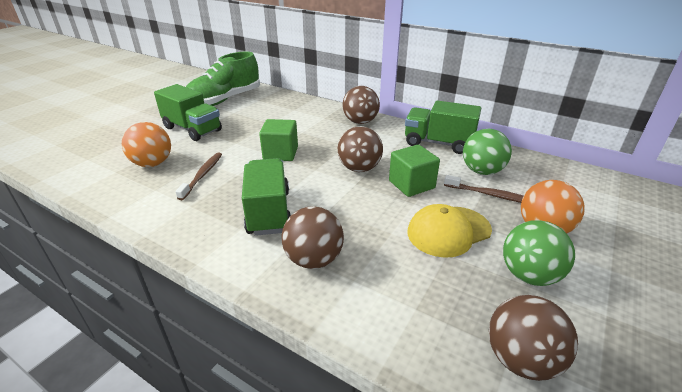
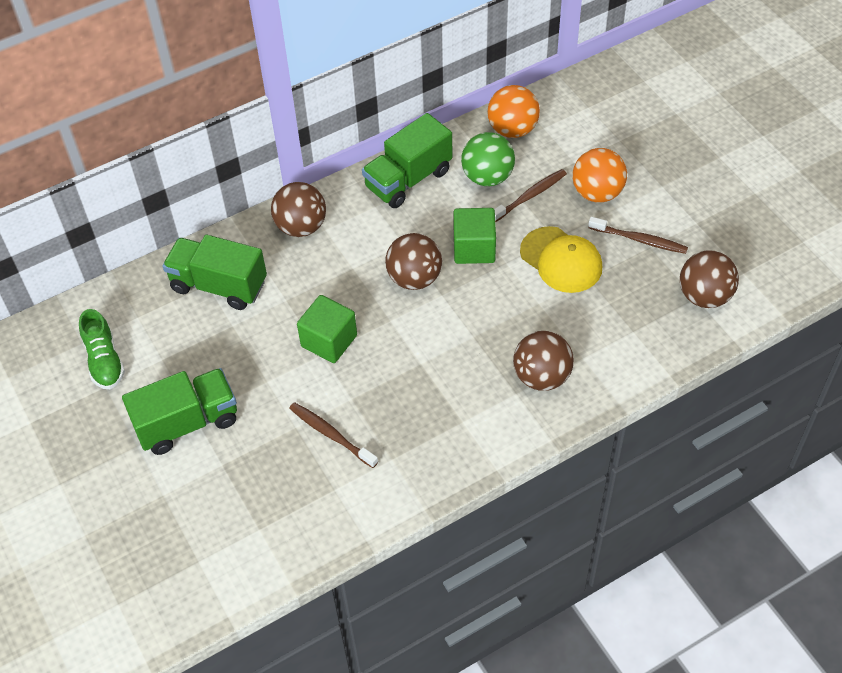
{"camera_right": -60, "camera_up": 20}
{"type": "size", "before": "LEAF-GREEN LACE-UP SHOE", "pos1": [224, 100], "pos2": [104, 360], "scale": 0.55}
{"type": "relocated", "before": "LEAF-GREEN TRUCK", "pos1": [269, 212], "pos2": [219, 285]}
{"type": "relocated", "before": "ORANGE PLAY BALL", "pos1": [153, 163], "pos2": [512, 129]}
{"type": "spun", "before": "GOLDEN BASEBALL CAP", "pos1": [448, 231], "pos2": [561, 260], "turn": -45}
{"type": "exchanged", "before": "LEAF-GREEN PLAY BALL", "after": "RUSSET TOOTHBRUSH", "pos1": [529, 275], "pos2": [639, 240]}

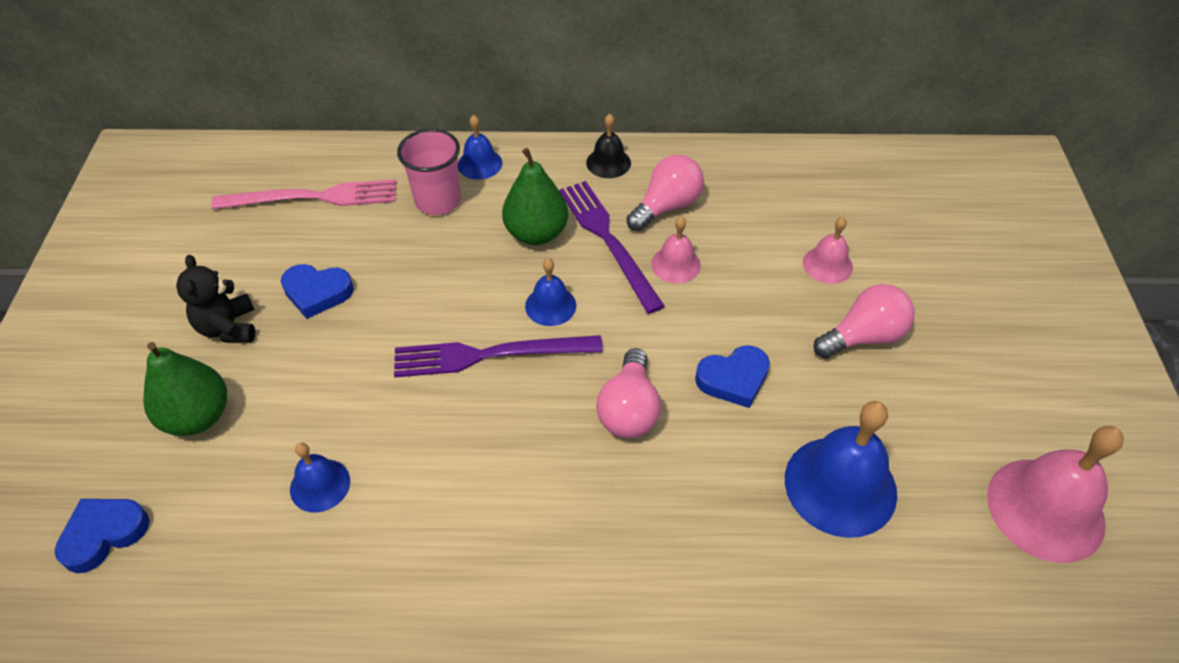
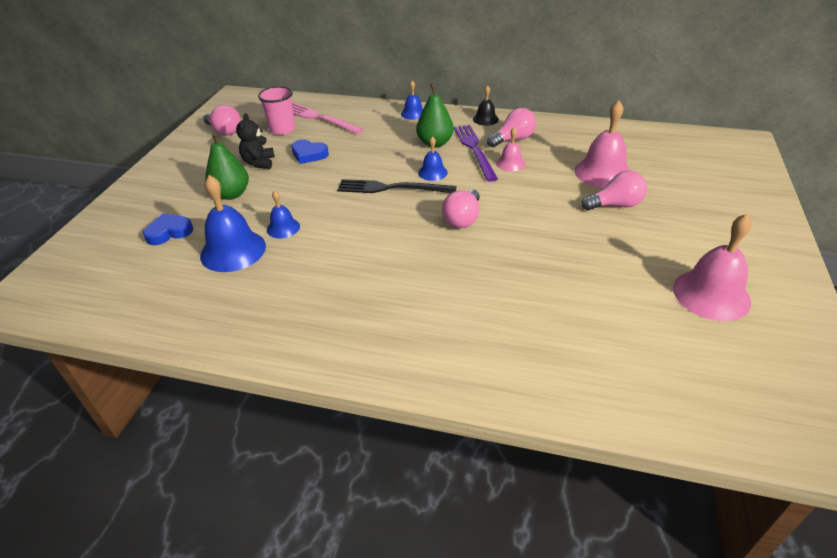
{"camera_right": 15, "camera_up": -10}
{"type": "relocated", "before": "ROYAL BLUE BELL", "pos1": [840, 485], "pos2": [233, 250]}
{"type": "appeared", "after": "ROSE-PINK LIGHT BULB", "pos2": [225, 131]}
{"type": "relocated", "before": "ROSE-PINK BEAKER", "pos1": [438, 201], "pos2": [282, 129]}
{"type": "spun", "before": "ROSE-PINK TABLE FORK", "pos1": [313, 197], "pos2": [320, 118], "turn": -150}
{"type": "colour", "before": "ROYAL PURPLE TABLE FORK", "after": "JET-BLACK TABLE FORK", "pos1": [489, 355], "pos2": [392, 188]}
{"type": "size", "before": "ROSE-PINK BELL", "pos1": [827, 265], "pos2": [603, 172], "scale": 1.87}
{"type": "missing", "before": "ROYAL BLUE HEART SHAPE", "pos1": [733, 379]}

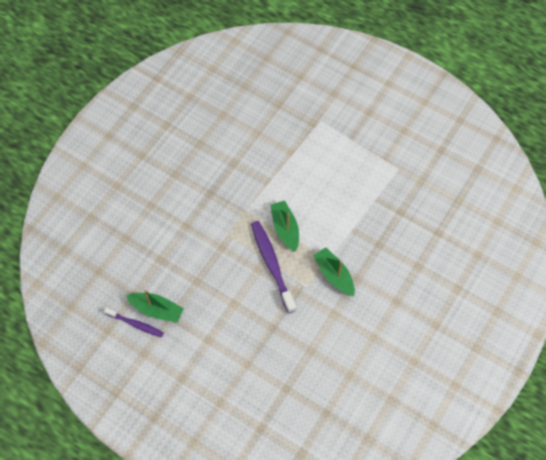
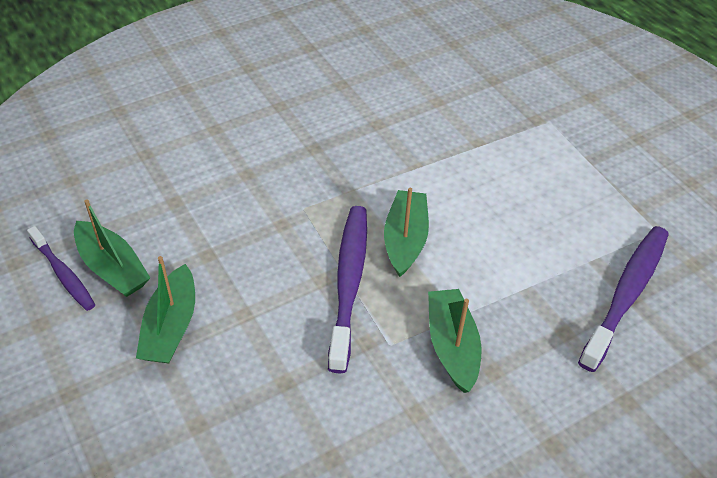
{"camera_right": 25, "camera_up": -15}
{"type": "appeared", "after": "LEAF-GREEN TOY BOAT", "pos2": [171, 327]}
{"type": "appeared", "after": "ROYAL PURPLE TOOTHBRUSH", "pos2": [626, 294]}

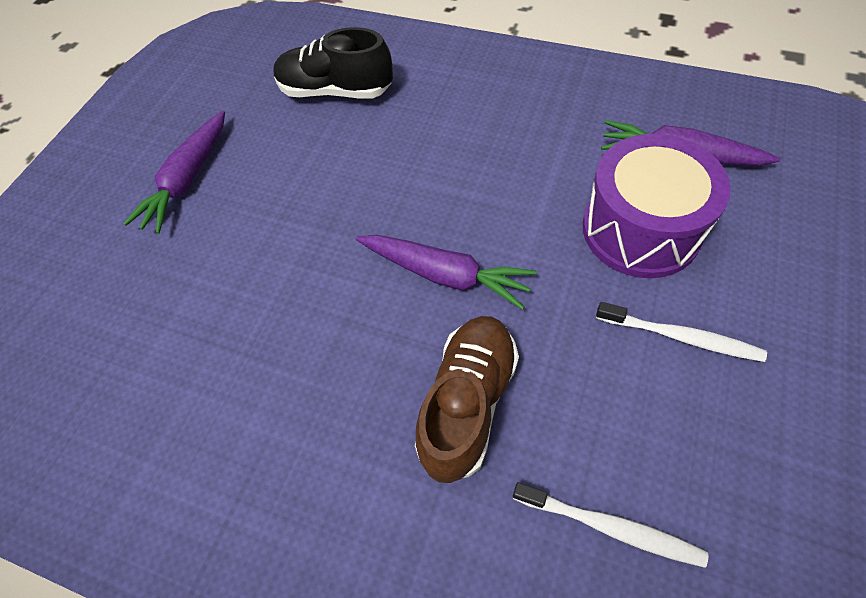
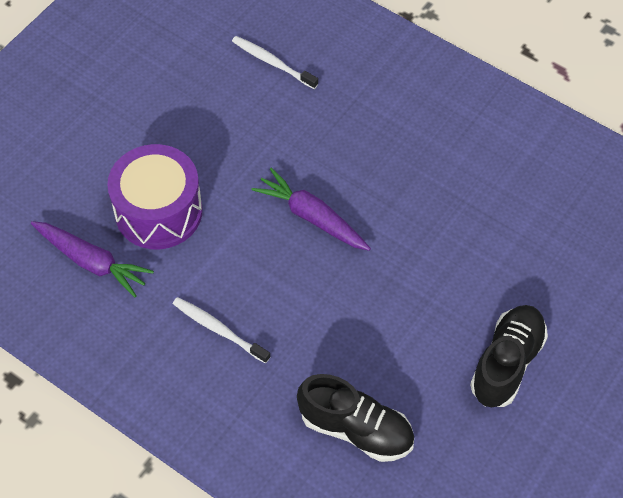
{"camera_right": -170, "camera_up": 0}
{"type": "relocated", "before": "WHITE TOOTHBRUSH", "pos1": [681, 337], "pos2": [219, 329]}
{"type": "exchanged", "before": "ROYAL PURPLE CARROT", "after": "JET-BLACK LACE-UP SHOE", "pos1": [188, 179], "pos2": [506, 363]}
{"type": "missing", "before": "RUSSET LACE-UP SHOE", "pos1": [467, 403]}

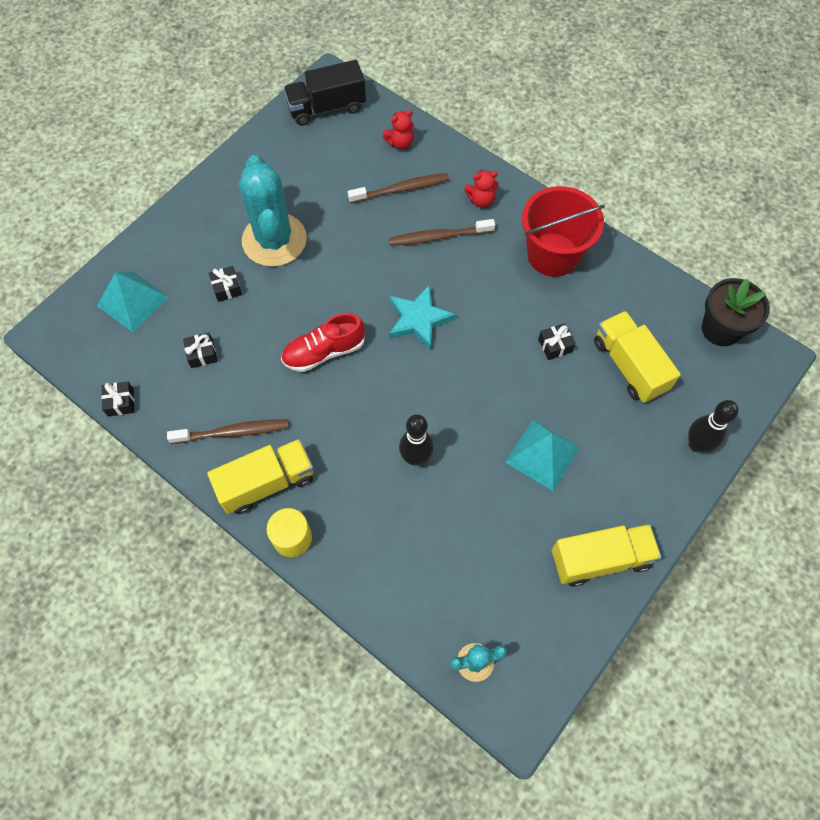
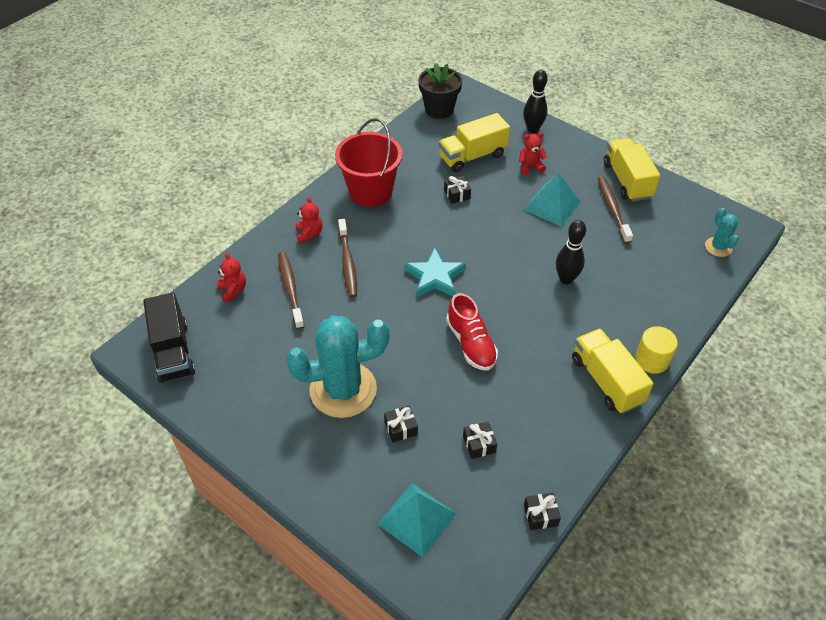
{"camera_right": -90, "camera_up": -15}
{"type": "appeared", "after": "RED STUFFED BEAR", "pos2": [530, 166]}
{"type": "relocated", "before": "RUSSET TOOTHBRUSH", "pos1": [233, 432], "pos2": [612, 209]}

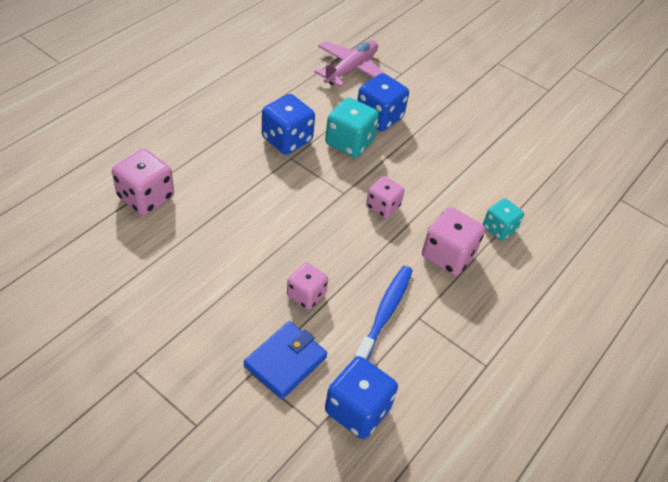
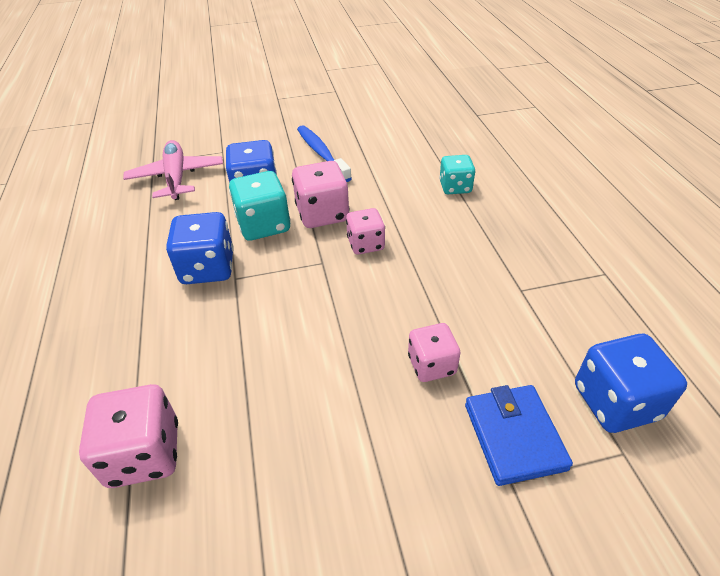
{"camera_right": -45, "camera_up": -5}
{"type": "relocated", "before": "ROSE-PINK DIE", "pos1": [448, 255], "pos2": [322, 214]}
{"type": "relocated", "before": "ROYAL BLUE TOOTHBRUSH", "pos1": [385, 313], "pos2": [322, 154]}

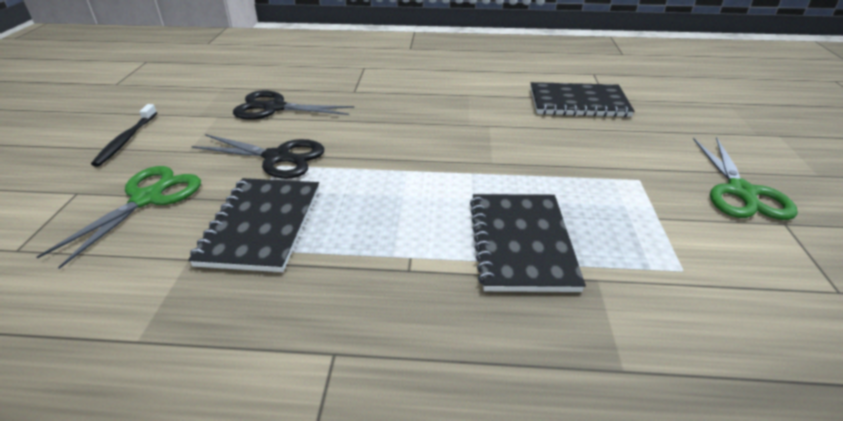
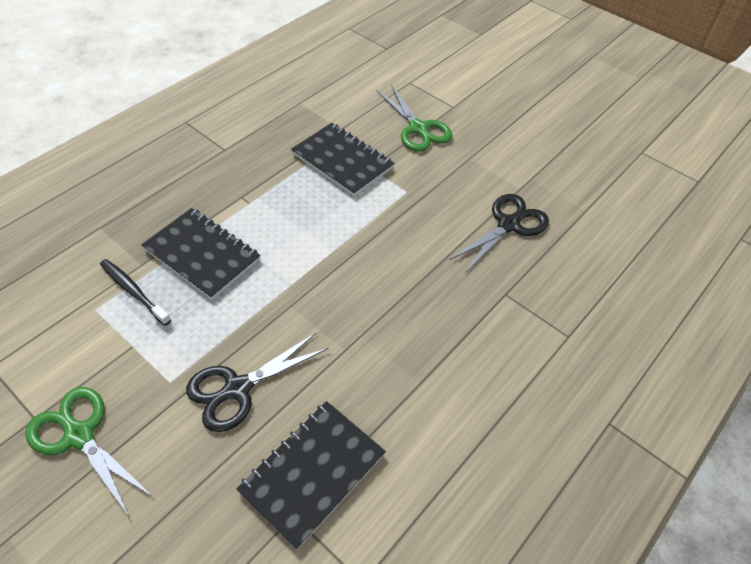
{"camera_right": 125, "camera_up": 15}
{"type": "relocated", "before": "JET-BLACK TOOTHBRUSH", "pos1": [126, 140], "pos2": [133, 291]}
{"type": "relocated", "before": "JET-BLACK PAIR OF SCISSORS", "pos1": [278, 158], "pos2": [237, 389]}

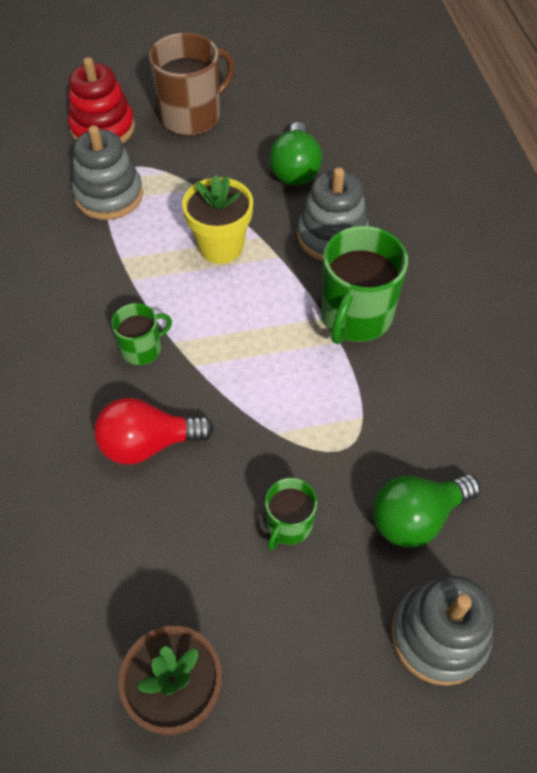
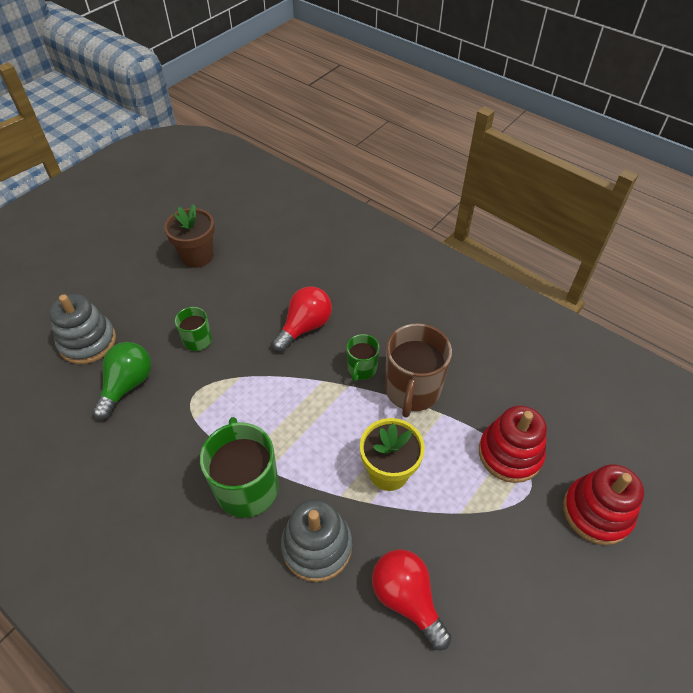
{"camera_right": 140, "camera_up": -5}
{"type": "colour", "before": "LEAF-GREEN LIGHT BULB", "after": "RED LIGHT BULB", "pos1": [295, 169], "pos2": [407, 598]}
{"type": "relocated", "before": "RUSSET TEA MUG", "pos1": [192, 116], "pos2": [412, 390]}
{"type": "colour", "before": "GREY STACKING TOY", "after": "RED STACKING TOY", "pos1": [109, 195], "pos2": [510, 454]}

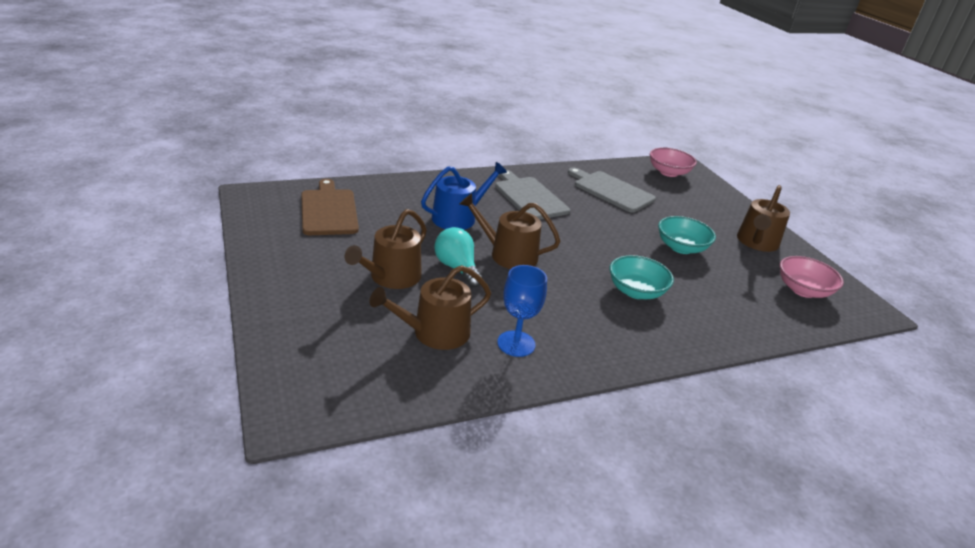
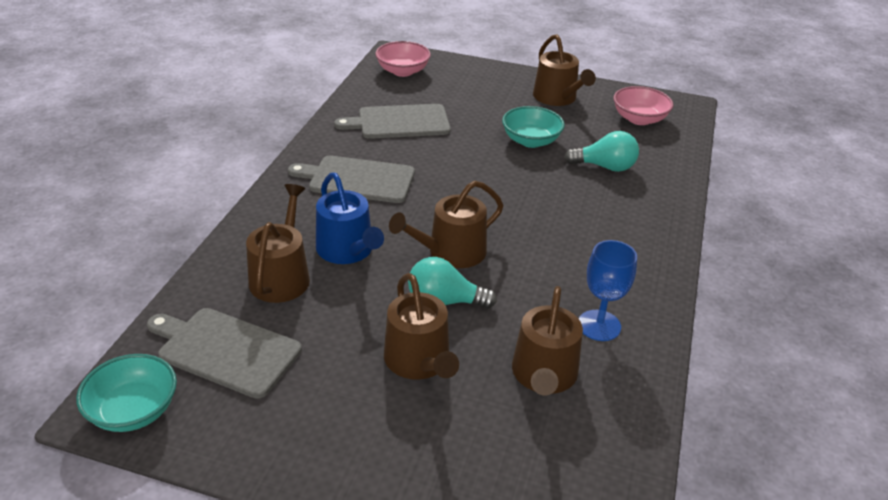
{"camera_right": -50, "camera_up": 5}
{"type": "relocated", "before": "TEAL BOWL", "pos1": [636, 291], "pos2": [133, 410]}
{"type": "colour", "before": "RUSSET BREAD BOARD", "after": "GREY BREAD BOARD", "pos1": [329, 210], "pos2": [225, 350]}
{"type": "appeared", "after": "RUSSET WATERING CAN", "pos2": [281, 276]}
{"type": "spun", "before": "ROYAL BLUE WATERING CAN", "pos1": [458, 217], "pos2": [348, 250], "turn": 150}
{"type": "appeared", "after": "TEAL LIGHT BULB", "pos2": [605, 167]}

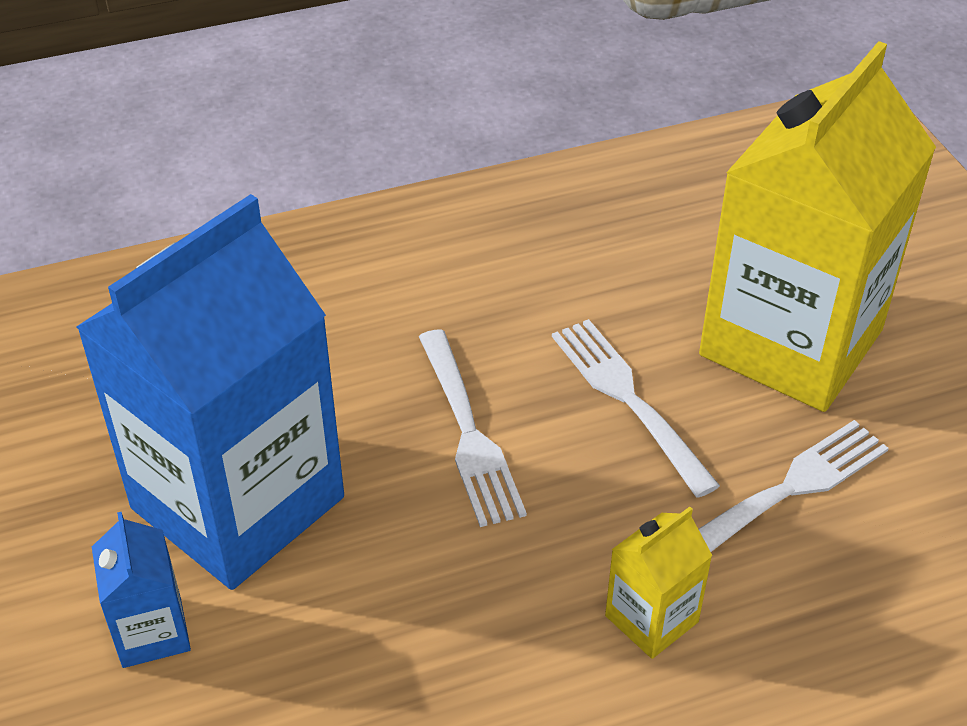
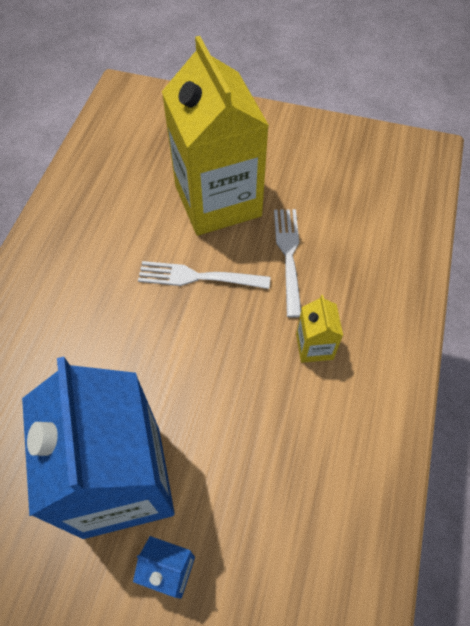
{"camera_right": -55, "camera_up": 15}
{"type": "missing", "before": "WHITE TABLE FORK", "pos1": [467, 431]}

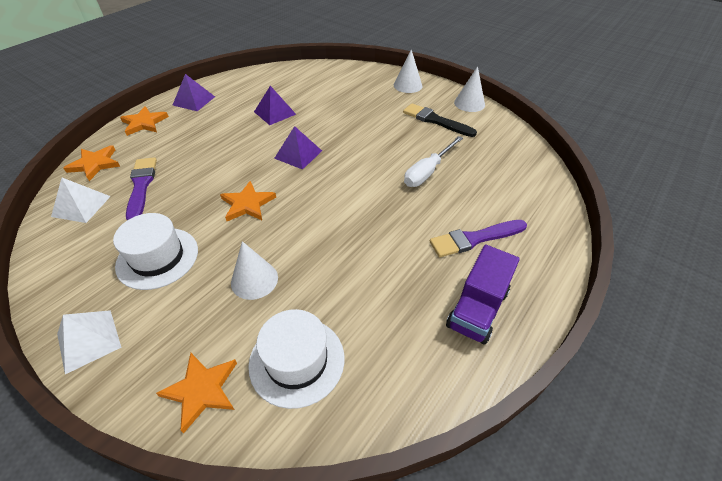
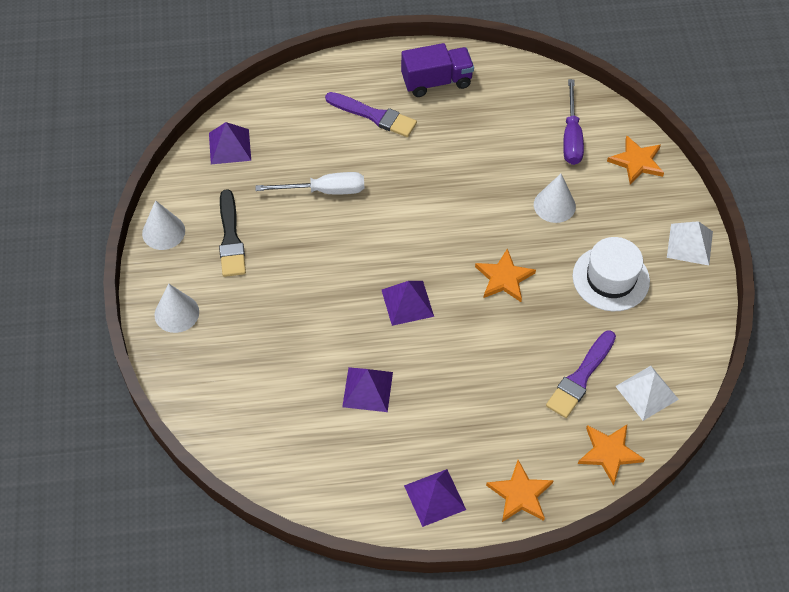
{"camera_right": -135, "camera_up": 10}
{"type": "appeared", "after": "ROYAL PURPLE SOLID PYRAMID", "pos2": [230, 146]}
{"type": "exchanged", "before": "WHITE TOP HAT", "after": "ROYAL PURPLE SCREWDRIVER", "pos1": [297, 360], "pos2": [571, 136]}

